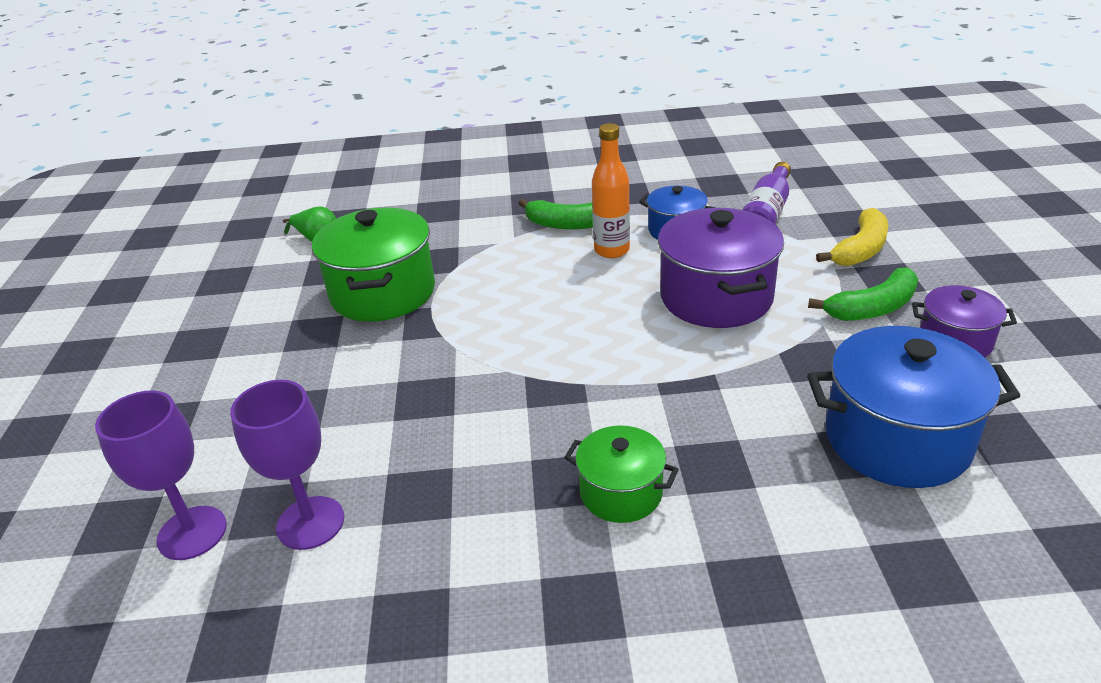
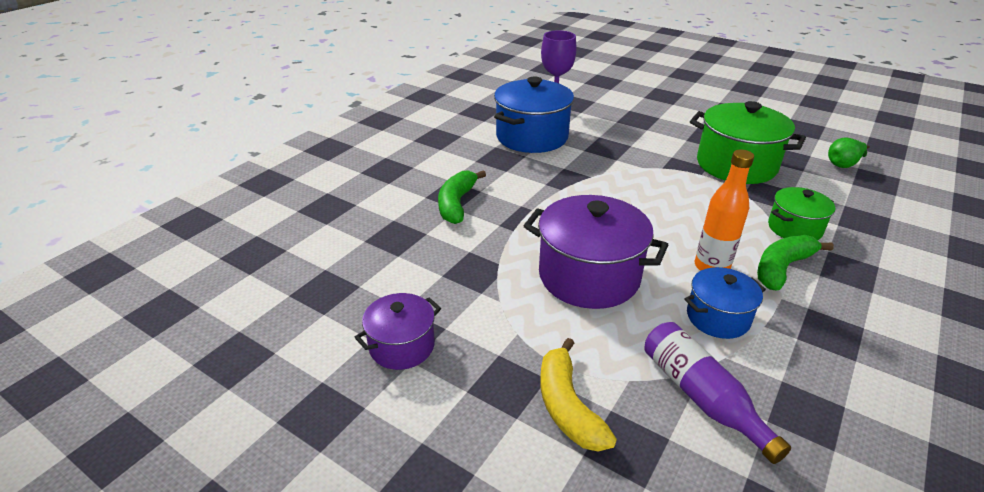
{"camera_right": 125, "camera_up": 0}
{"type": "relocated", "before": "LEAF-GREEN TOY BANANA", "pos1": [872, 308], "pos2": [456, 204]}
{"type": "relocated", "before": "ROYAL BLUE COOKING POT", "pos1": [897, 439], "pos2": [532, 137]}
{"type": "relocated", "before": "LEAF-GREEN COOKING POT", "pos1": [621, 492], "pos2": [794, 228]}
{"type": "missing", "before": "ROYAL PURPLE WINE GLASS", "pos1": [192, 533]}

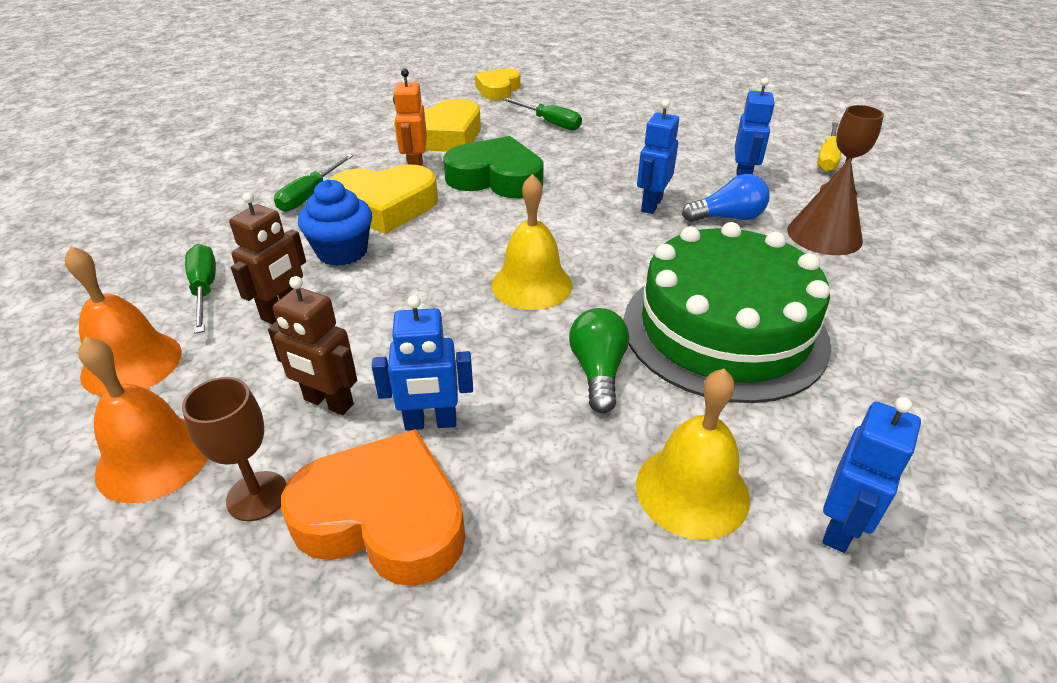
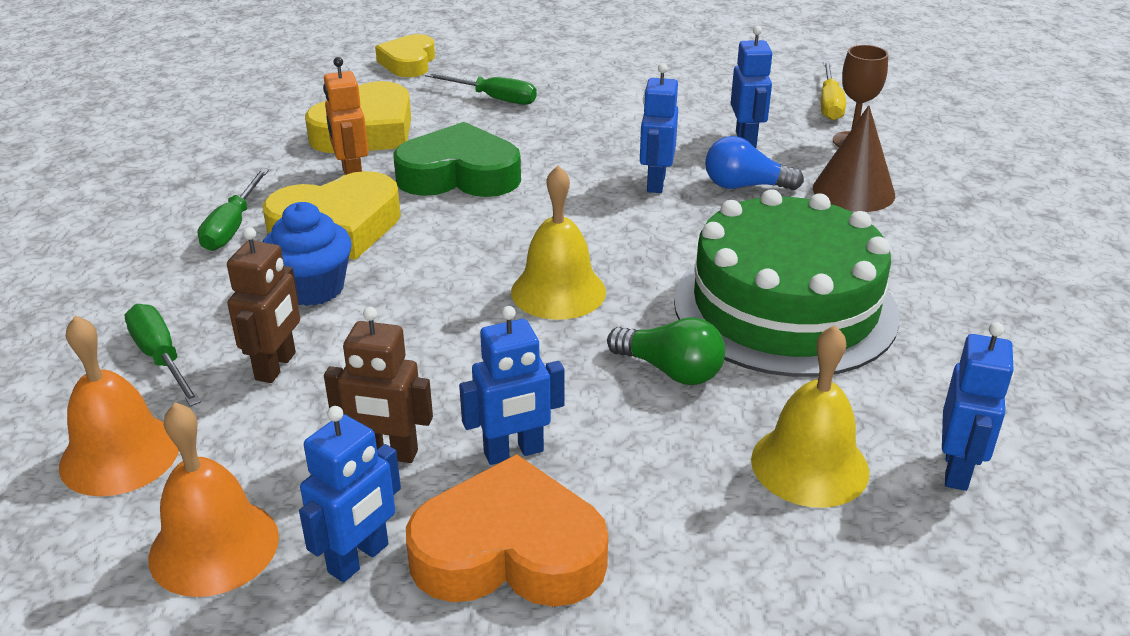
{"camera_right": -15, "camera_up": -5}
{"type": "exchanged", "before": "RUSSET WINE GLASS", "after": "ROYAL BLUE ROBOT FIGURE", "pos1": [257, 496], "pos2": [359, 559]}
{"type": "spun", "before": "LEAF-GREEN LIGHT BULB", "pos1": [598, 372], "pos2": [670, 370], "turn": 135}
{"type": "spun", "before": "ROYAL BLUE LIGHT BULB", "pos1": [727, 217], "pos2": [745, 186], "turn": -150}

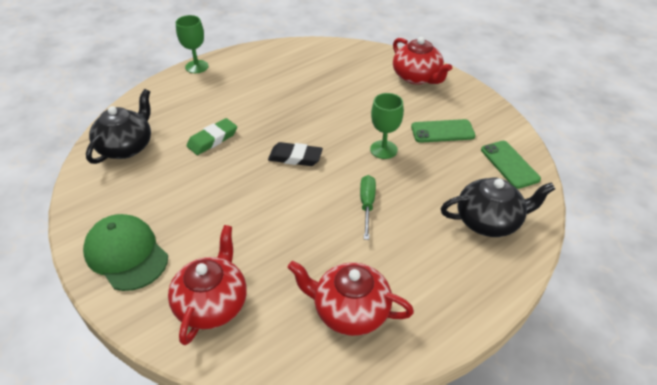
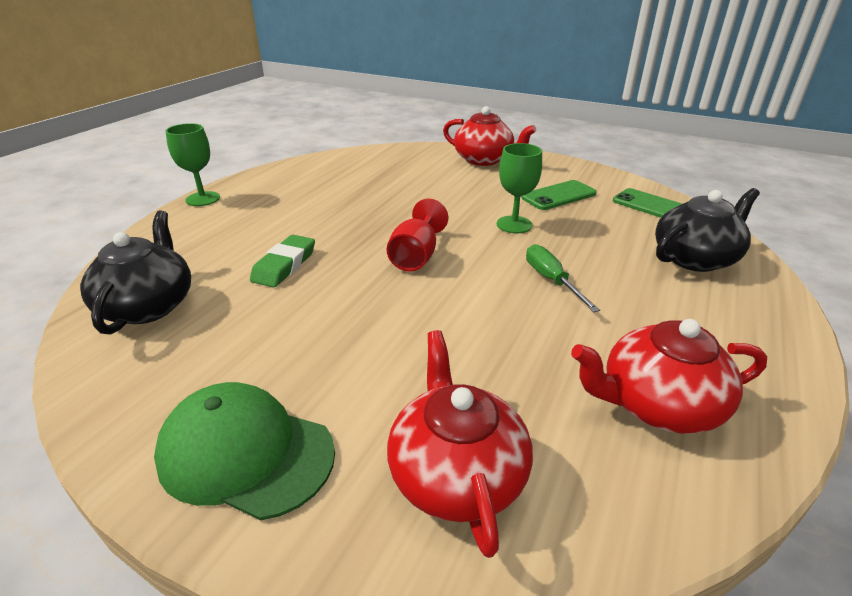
{"camera_right": -25, "camera_up": -10}
{"type": "exchanged", "before": "JET-BLACK ERASER", "after": "RED WINE GLASS", "pos1": [295, 157], "pos2": [416, 256]}

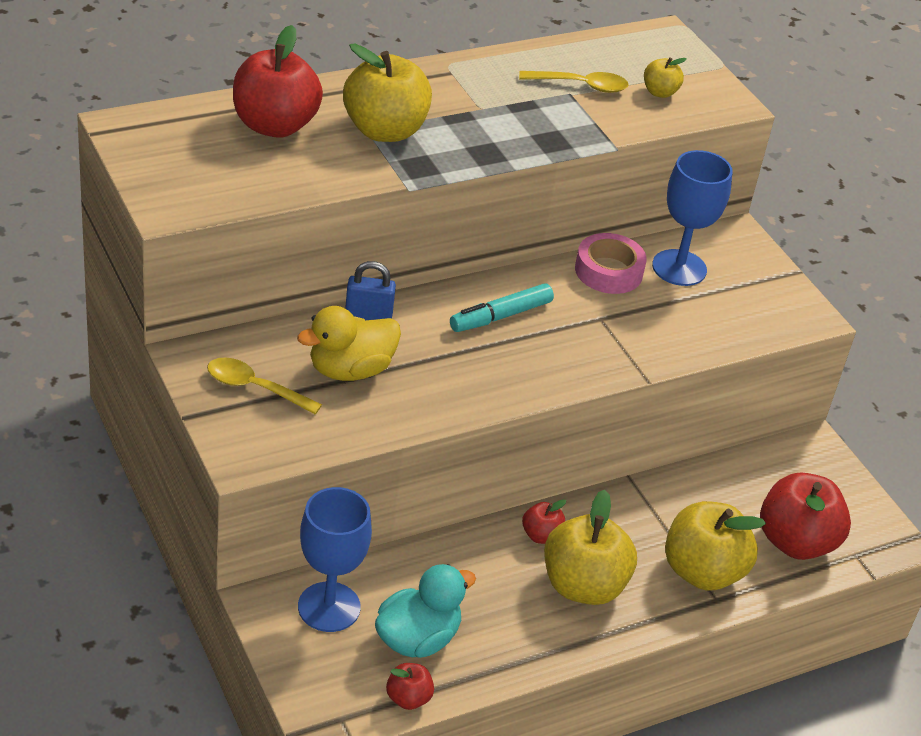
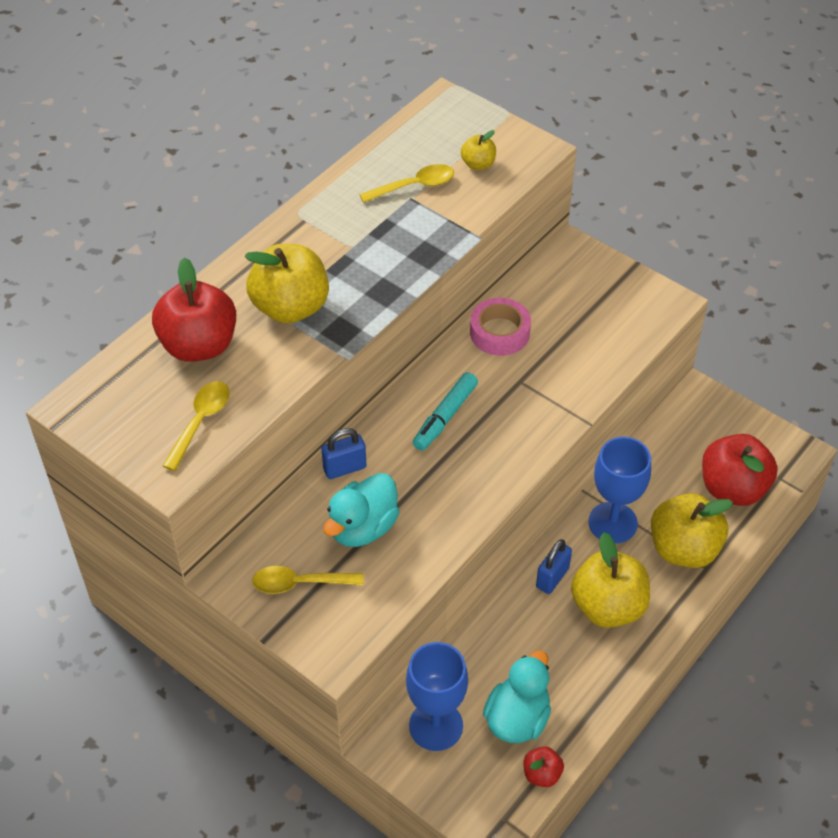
{"camera_right": -20, "camera_up": 10}
{"type": "appeared", "after": "GOLDEN TEASPOON", "pos2": [200, 422]}
{"type": "colour", "before": "GOLDEN RUBBER DUCK", "after": "TEAL RUBBER DUCK", "pos1": [350, 370], "pos2": [363, 527]}
{"type": "exchanged", "before": "RED APPLE", "after": "ROYAL BLUE LOCK", "pos1": [541, 535], "pos2": [552, 578]}
{"type": "relocated", "before": "ROYAL BLUE WINE GLASS", "pos1": [679, 268], "pos2": [612, 523]}

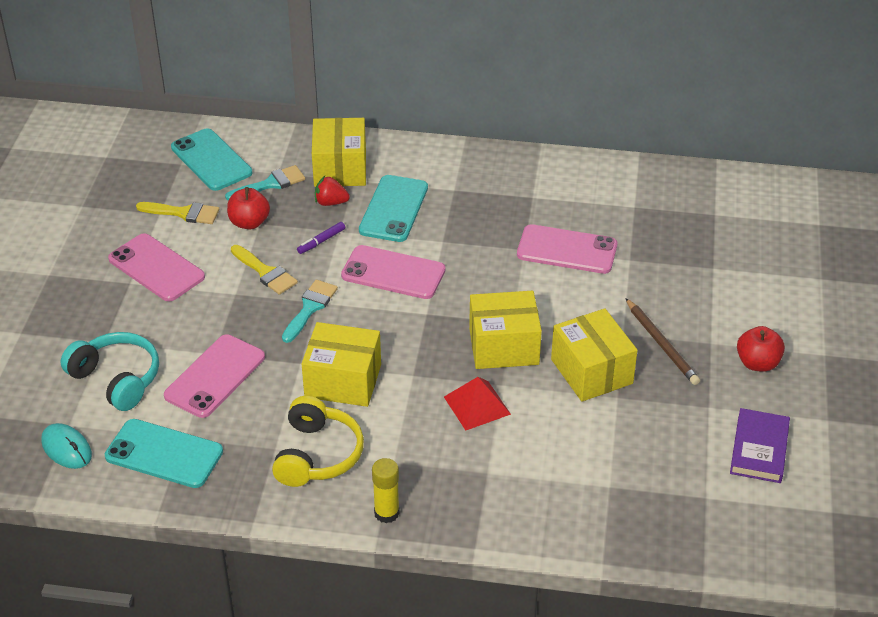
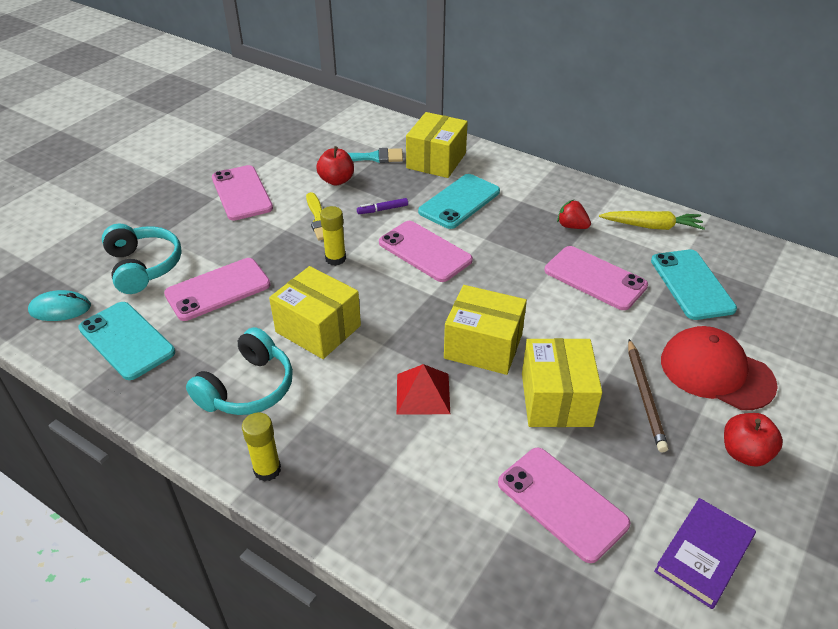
{"camera_right": 25, "camera_up": 0}
{"type": "spun", "before": "TEAL COMPUTER MOUSE", "pos1": [66, 448], "pos2": [60, 309], "turn": -75}
{"type": "colour", "before": "GOLDEN HEADSET", "after": "TEAL HEADSET", "pos1": [317, 455], "pos2": [248, 388]}
{"type": "exchanged", "before": "TEAL BRUSH", "after": "GOLDEN GLUE", "pos1": [310, 308], "pos2": [335, 259]}
{"type": "appeared", "after": "ROSE-PINK PHONE", "pos2": [562, 503]}
{"type": "relocated", "before": "RED TOY STRAWBERRY", "pos1": [330, 202], "pos2": [572, 226]}
{"type": "appeared", "after": "GOLDEN CARROT", "pos2": [652, 226]}
{"type": "relocated", "before": "TEAL PHONE", "pos1": [211, 160], "pos2": [692, 284]}
{"type": "appeared", "after": "RED BASEBALL CAP", "pos2": [716, 372]}
{"type": "missing", "before": "GOLDEN BRUSH", "pos1": [184, 213]}

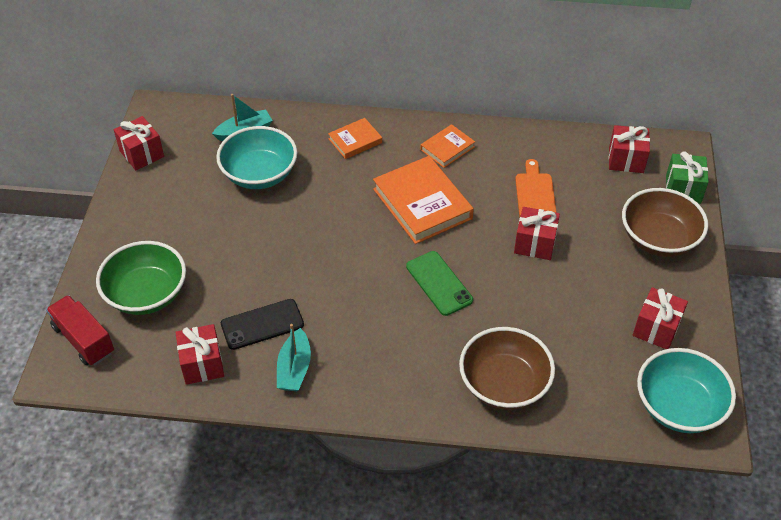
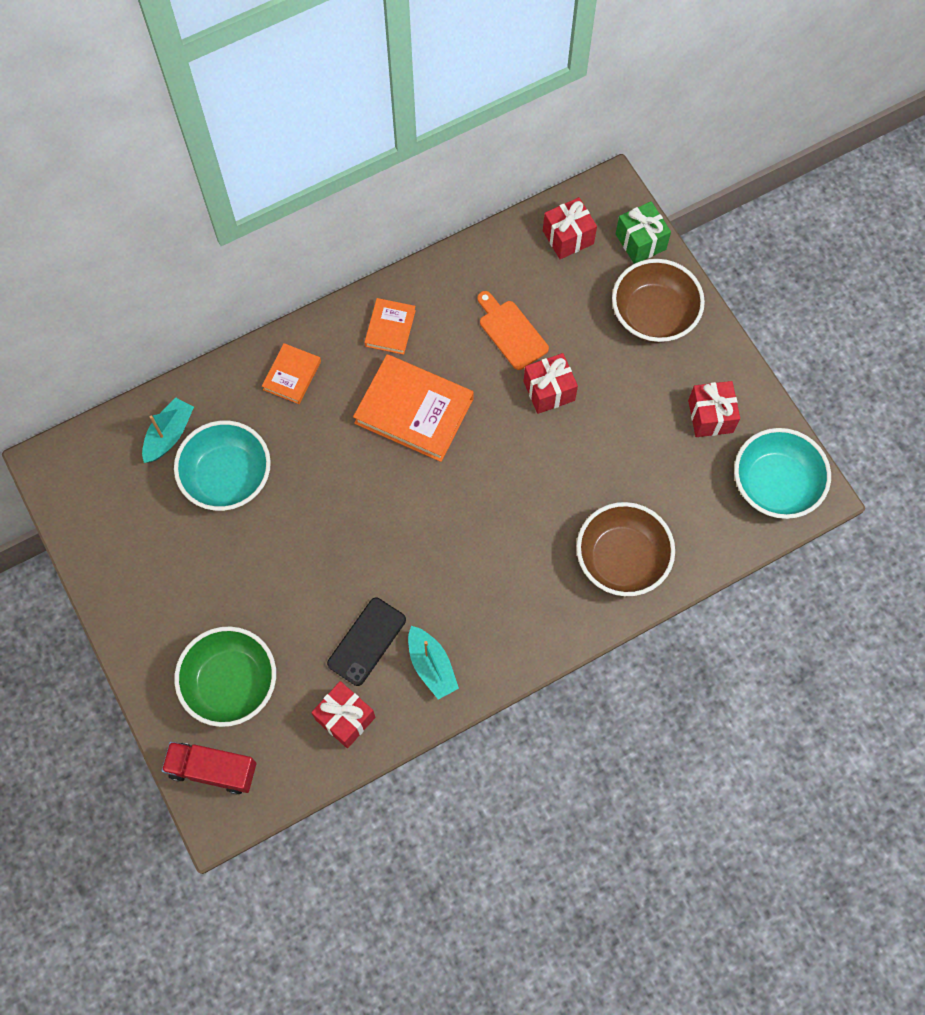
{"camera_right": -35, "camera_up": 20}
{"type": "missing", "before": "RED PRESENT", "pos1": [142, 154]}
{"type": "missing", "before": "LEAF-GREEN PHONE", "pos1": [439, 283]}

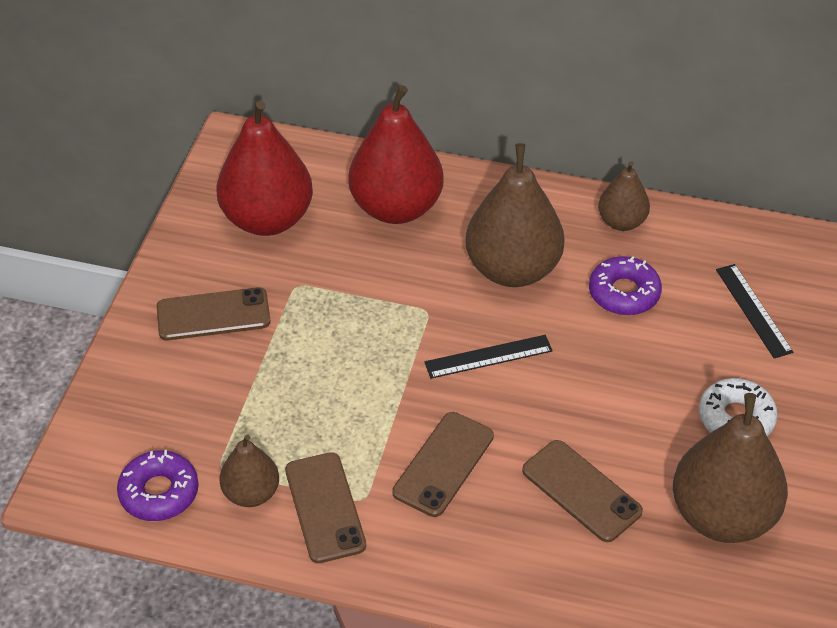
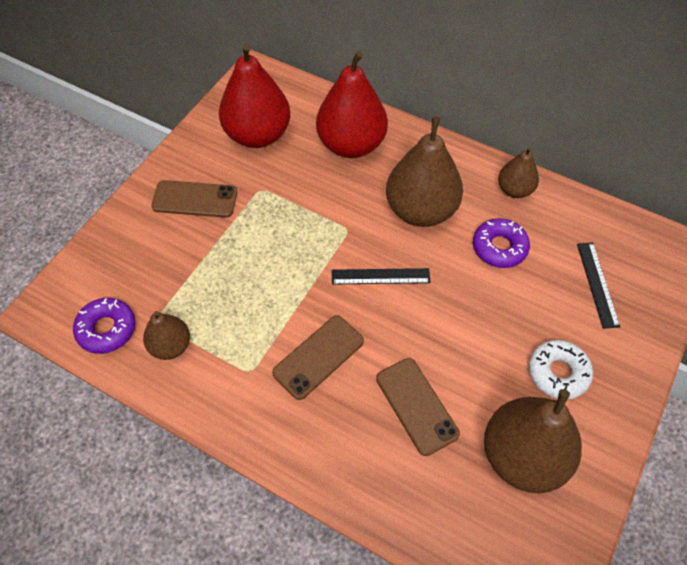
{"camera_right": 15, "camera_up": 10}
{"type": "missing", "before": "RUSSET PHONE", "pos1": [325, 507]}

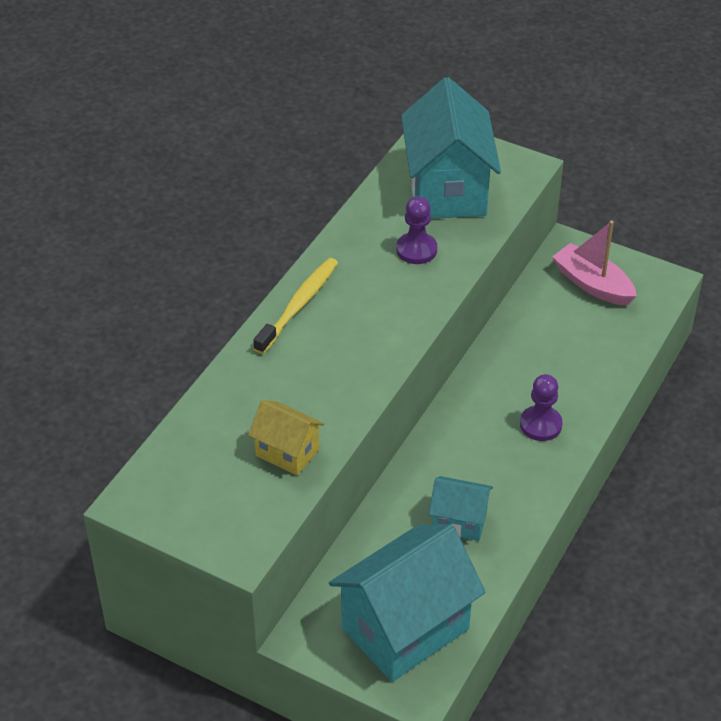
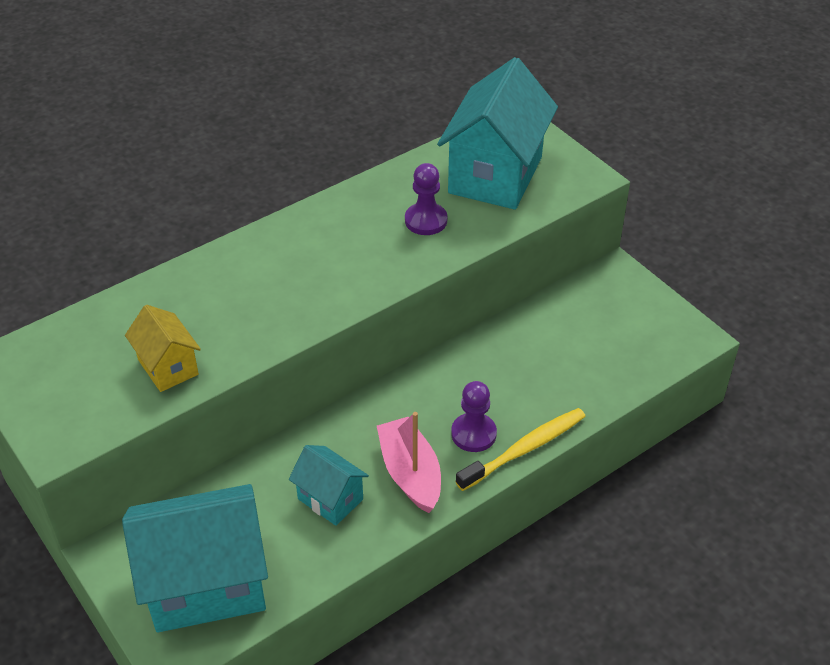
{"camera_right": 25, "camera_up": 0}
{"type": "relocated", "before": "ROSE-PINK TOY BOAT", "pos1": [592, 284], "pos2": [410, 473]}
{"type": "relocated", "before": "GOLDEN TOOTHBRUSH", "pos1": [298, 305], "pos2": [524, 449]}

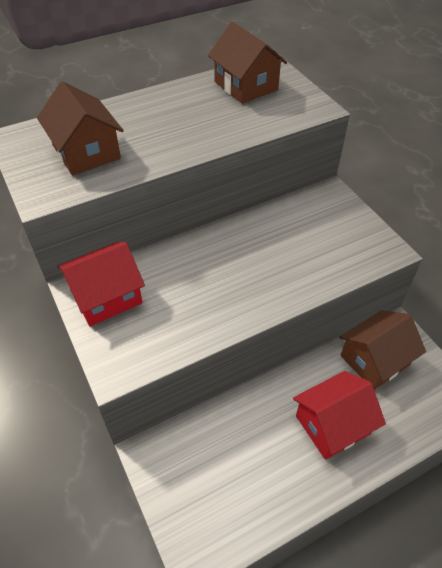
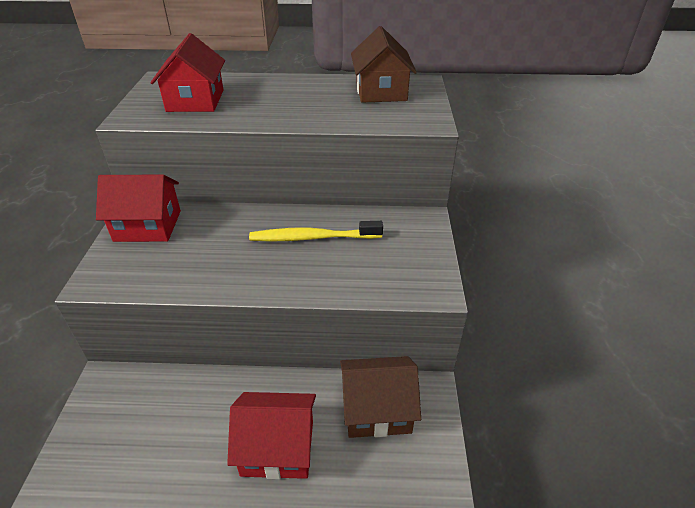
{"camera_right": 30, "camera_up": -10}
{"type": "colour", "before": "RUSSET HOUSE", "after": "RED HOUSE", "pos1": [86, 152], "pos2": [195, 100]}
{"type": "appeared", "after": "GOLDEN TOOTHBRUSH", "pos2": [312, 238]}

